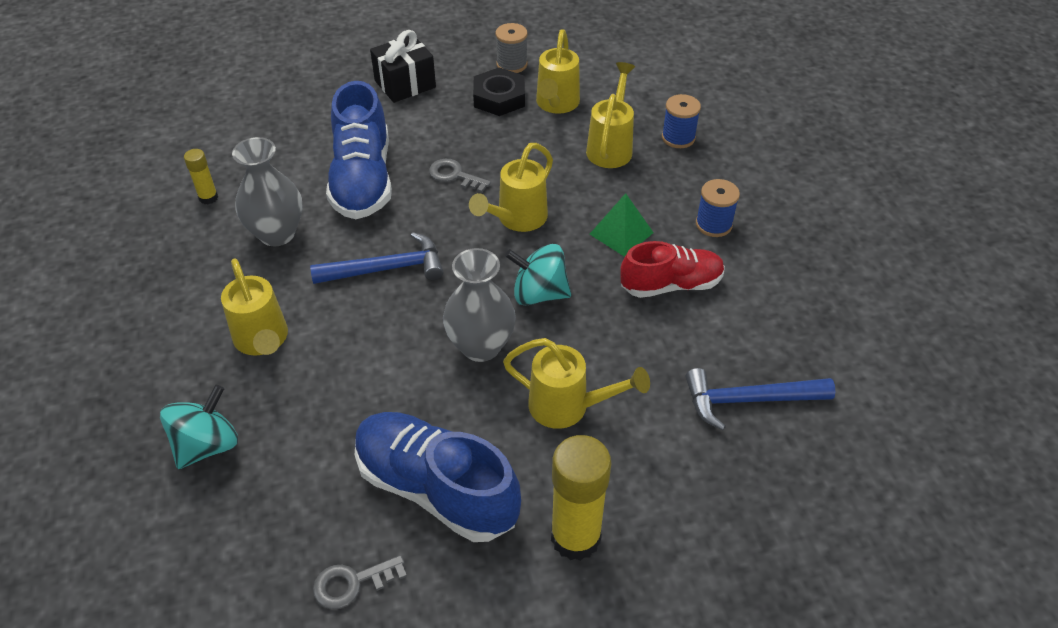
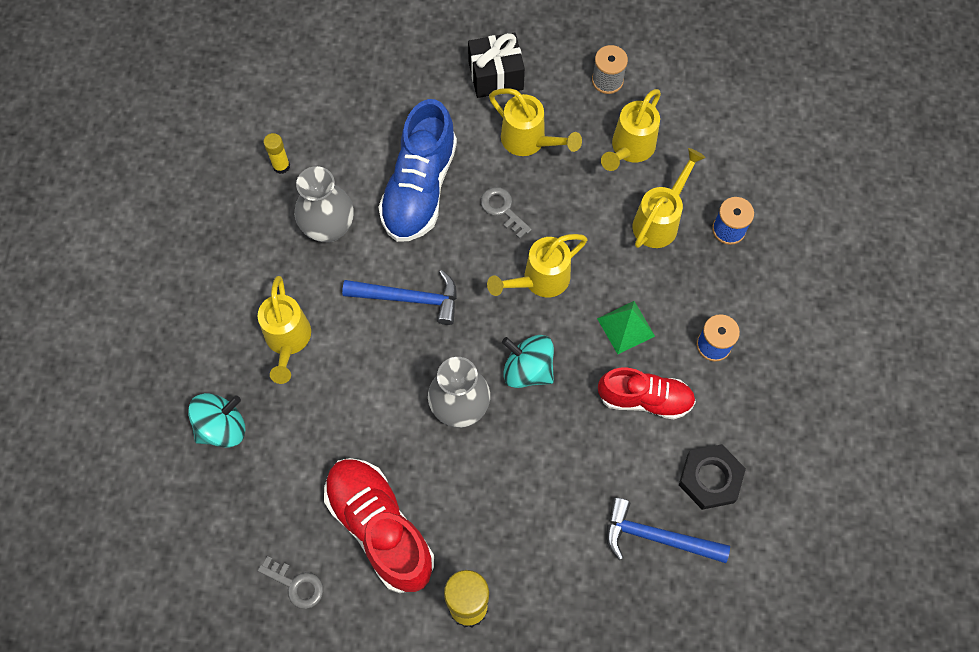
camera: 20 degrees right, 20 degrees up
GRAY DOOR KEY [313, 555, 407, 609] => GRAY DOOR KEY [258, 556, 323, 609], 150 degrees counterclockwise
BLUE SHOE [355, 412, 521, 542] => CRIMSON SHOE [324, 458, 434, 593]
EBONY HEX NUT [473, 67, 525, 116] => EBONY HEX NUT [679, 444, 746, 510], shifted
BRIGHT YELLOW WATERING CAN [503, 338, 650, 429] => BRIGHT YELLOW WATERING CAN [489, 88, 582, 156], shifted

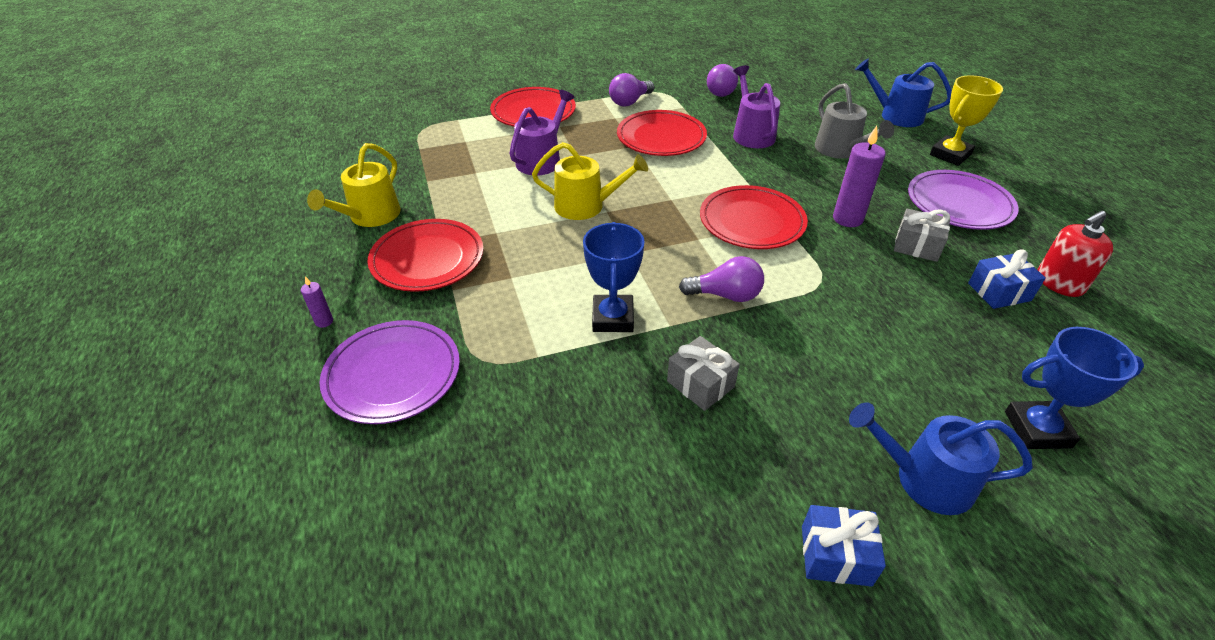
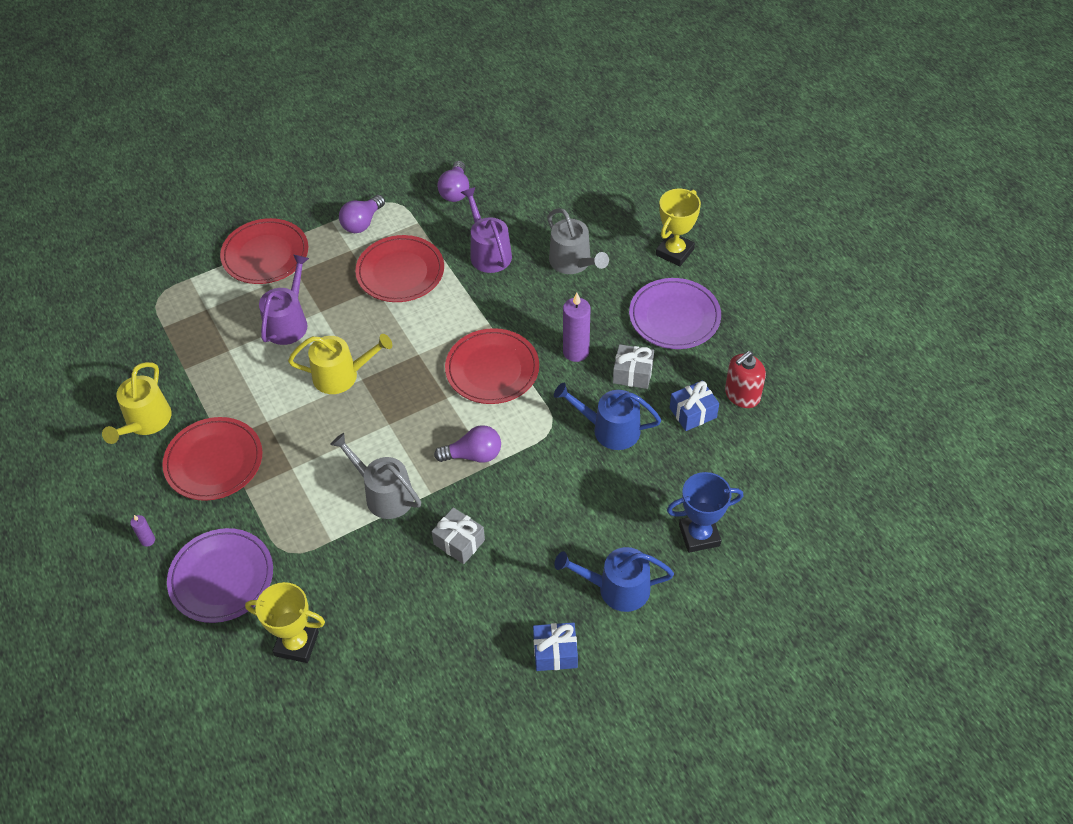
camera: 10 degrees left, 10 degrees up
BLUE PRIZE CUP [583, 222, 645, 332] => GRAY WATERING CAN [330, 433, 421, 519]
BLUE WATERING CAN [855, 59, 952, 127] => BLUE WATERING CAN [554, 383, 661, 450], shifted
nothing => BRIGHT YELLOW PRIZE CUP [245, 582, 325, 663]

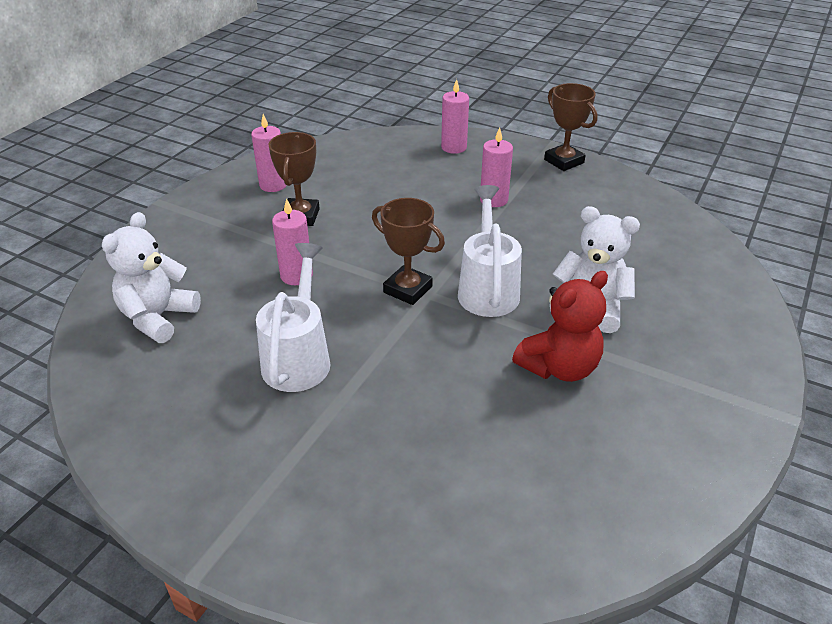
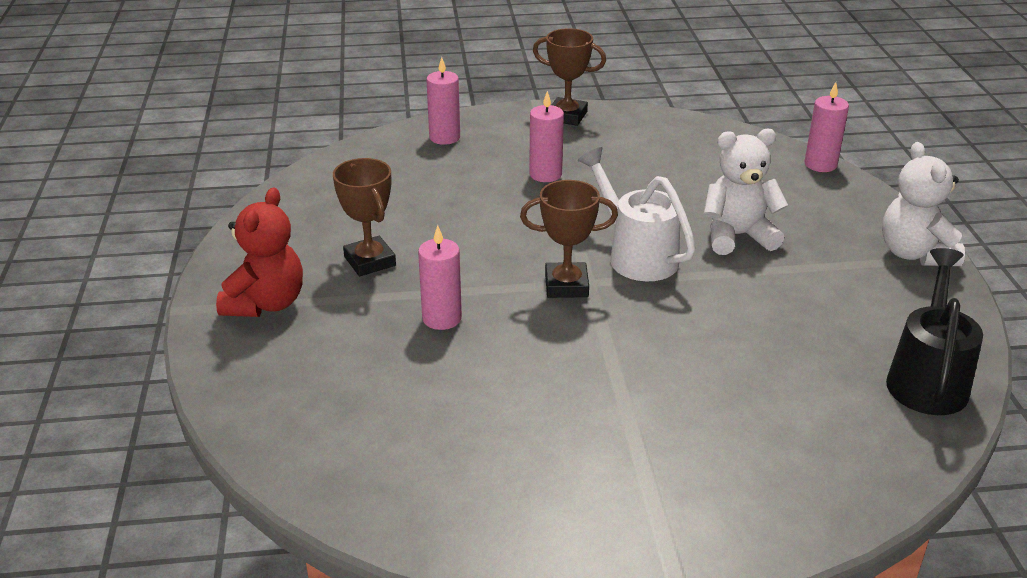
camera: 35 degrees left, 5 degrees down
WHITE TEDDY [102, 212, 201, 343] => WHITE TEDDY [882, 142, 965, 266], shifted
ROSY CANDLE [251, 114, 287, 192] => ROSY CANDLE [805, 82, 849, 172], shifted
WHITE WATERING CAN [256, 243, 330, 392] => nothing
CRIMSON TEDDY [512, 271, 608, 382] => CRIMSON TEDDY [216, 187, 303, 317], shifted
nothing => EBONY WATERING CAN [886, 248, 983, 415]

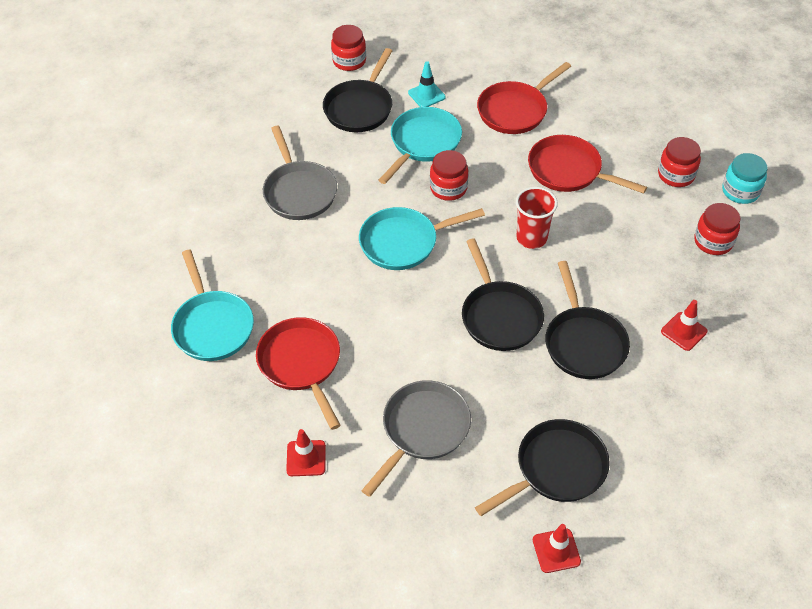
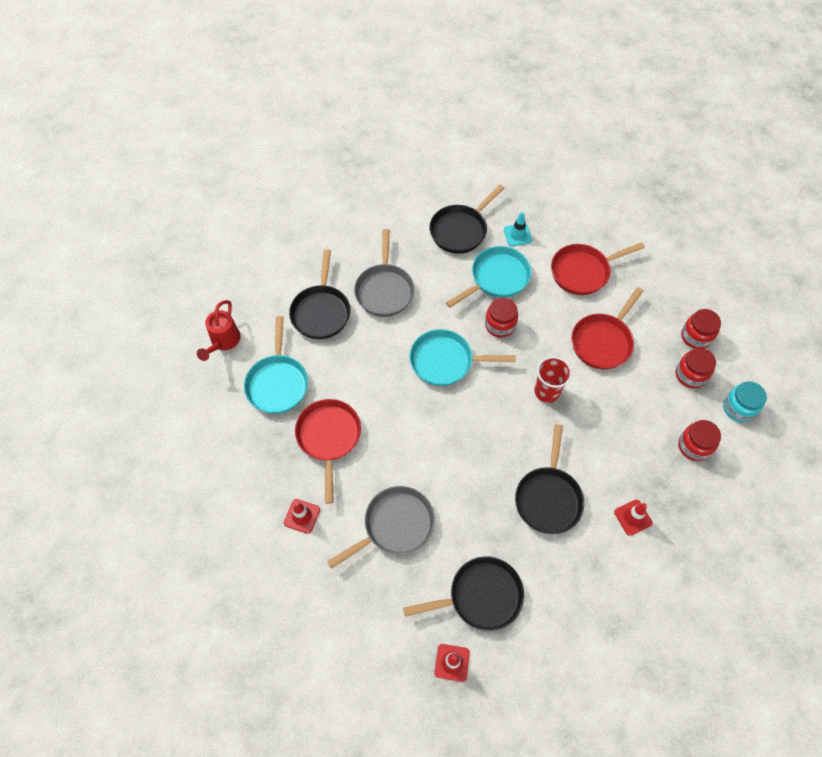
camera: 20 degrees right, 10 degrees up
CRIMSON PRESERVE JAR [331, 25, 366, 71] => CRIMSON PRESERVE JAR [681, 309, 721, 348], shifted
EBONY FRYING PAN [462, 239, 544, 351] => EBONY FRYING PAN [289, 249, 350, 339], shifted
CRIMSON FRYING PAN [528, 135, 647, 194] => CRIMSON FRYING PAN [571, 287, 643, 369], 105 degrees counterclockwise
nothing => CRIMSON WATERING CAN [197, 300, 240, 361]

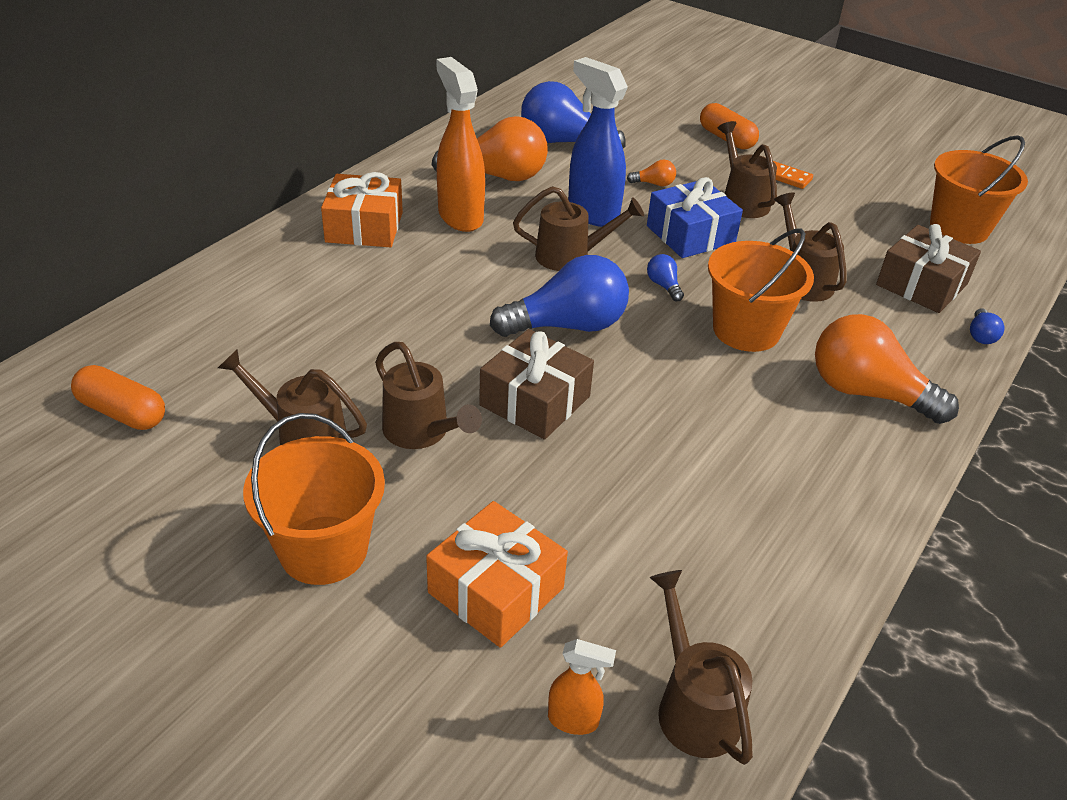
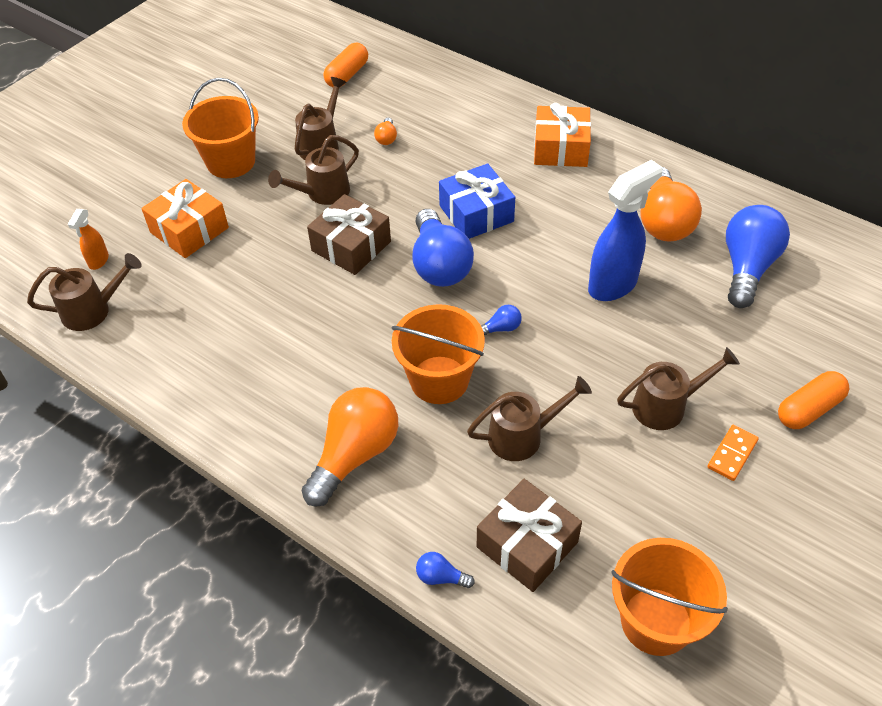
camera: 95 degrees right, 10 degrees up
BRIGHT ORANGE SPRAYER [436, 57, 485, 232] => nothing
BROWN WATERING CAN [513, 186, 644, 271] => nothing
BRIGHT ORANGE LIGHT BULB [627, 160, 676, 186] => BRIGHT ORANGE LIGHT BULB [374, 118, 397, 145], shifted
BLUE PRESENT [647, 177, 743, 258] => BLUE PRESENT [439, 164, 515, 239], shifted

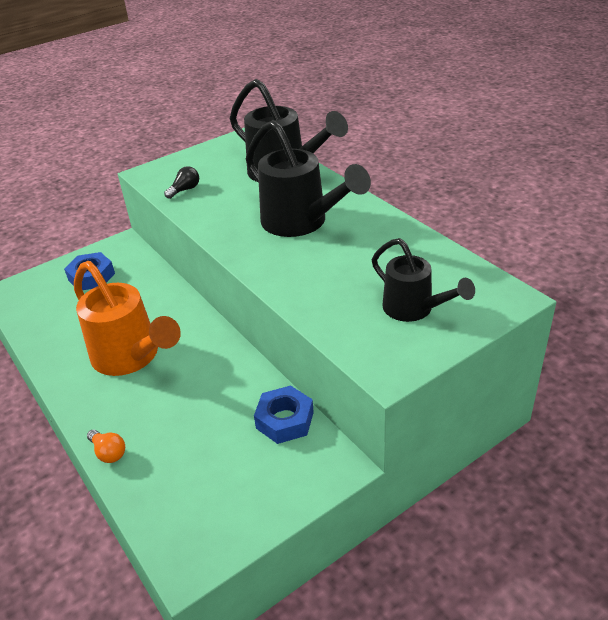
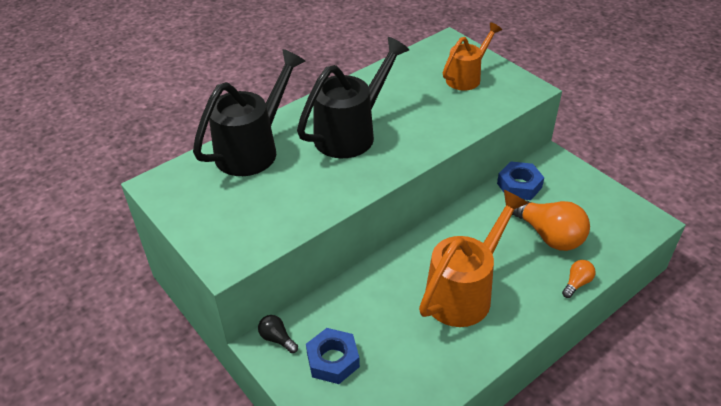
camera: 95 degrees left, 5 degrees up
EBONY LIGHT BULB [164, 166, 199, 199] => EBONY LIGHT BULB [258, 315, 298, 353], shifted
EBONY WATERING CAN [372, 238, 475, 322] => BRIGHT ORANGE WATERING CAN [443, 22, 502, 91]
nothing => BRIGHT ORANGE LIGHT BULB [512, 199, 590, 251]

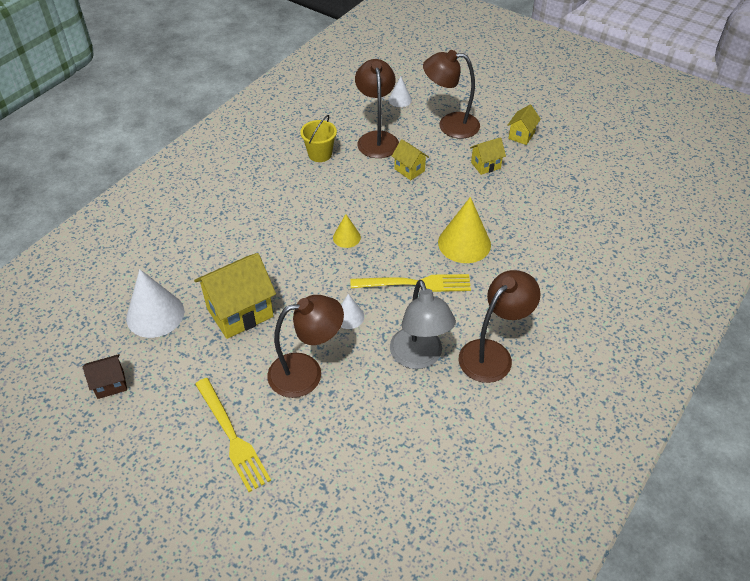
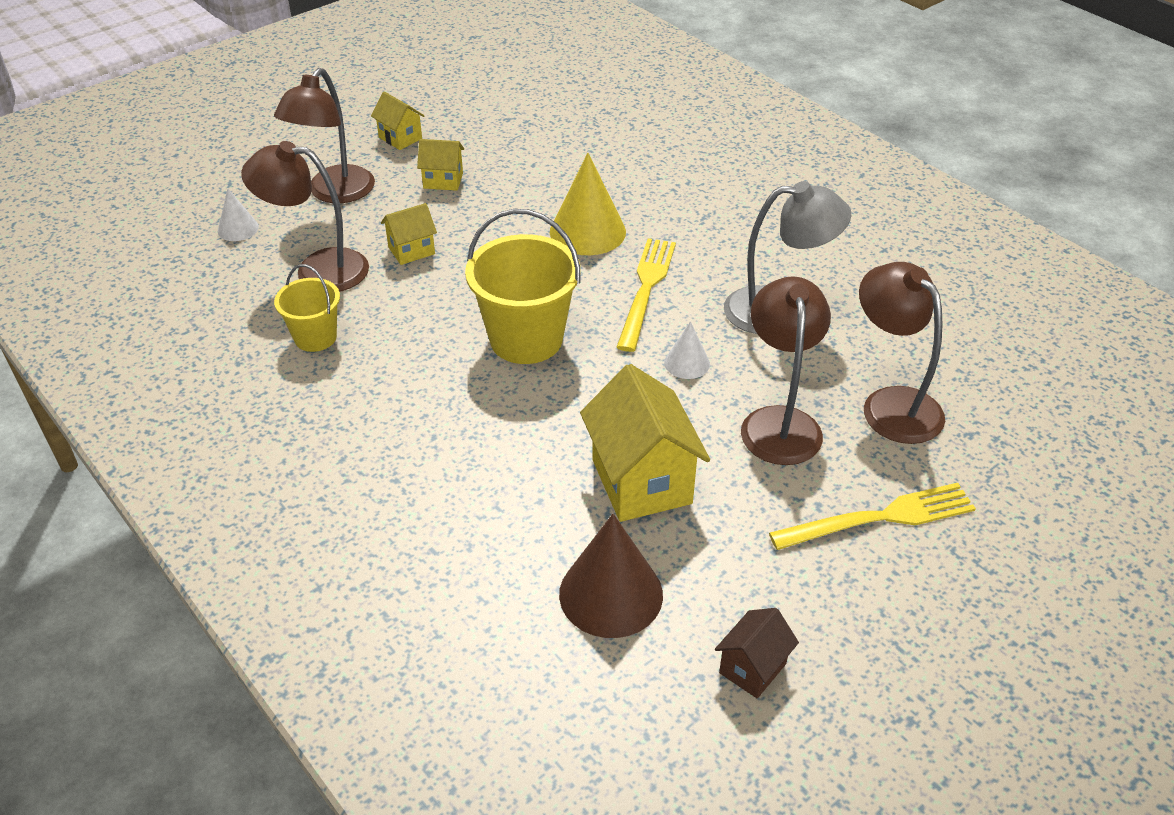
camera: 75 degrees left, 5 degrees down
BROWN COTTAGE [83, 354, 127, 399] => BROWN COTTAGE [715, 608, 799, 699], 45 degrees clockwise
WHITE CONE SHAPE [126, 269, 184, 338] => BROWN CONE SHAPE [559, 514, 663, 638]
BRIGHT YELLOW CONE SHAPE [333, 214, 361, 248] => BRIGHT YELLOW SAND BUCKET [465, 209, 581, 364]
BROWN DESK LAMP [459, 270, 540, 383] => BROWN DESK LAMP [859, 262, 945, 444], shifted
BRIGHT YELLOW COTTAGE [470, 137, 506, 175] => BRIGHT YELLOW COTTAGE [417, 139, 464, 191], 75 degrees counterclockwise

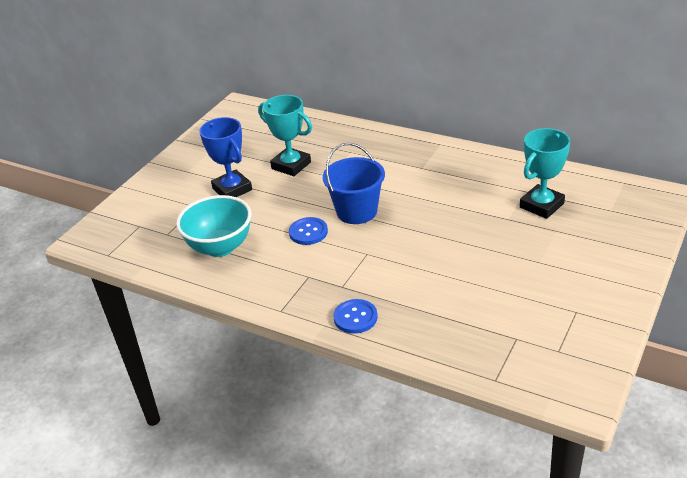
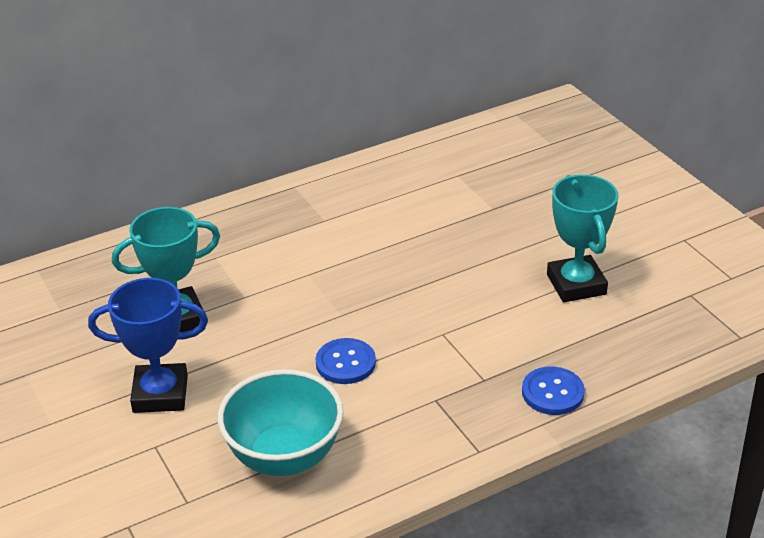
camera: 60 degrees left, 0 degrees up
BLUE SAND BUCKET [323, 143, 385, 224] => nothing
TURQUOISE PRIZE CUP [520, 128, 570, 219] => TURQUOISE PRIZE CUP [547, 175, 619, 302], shifted

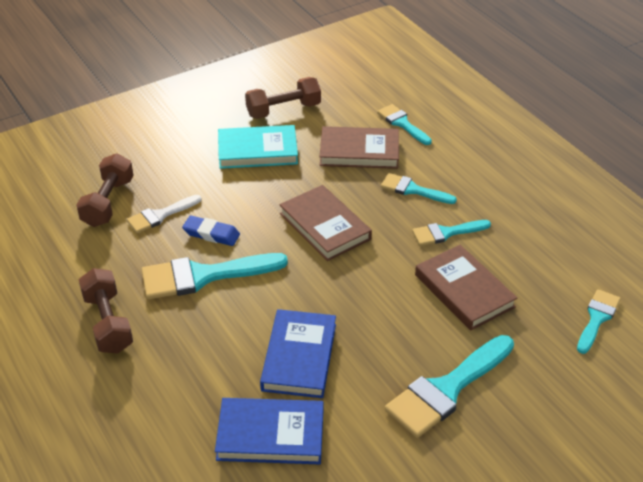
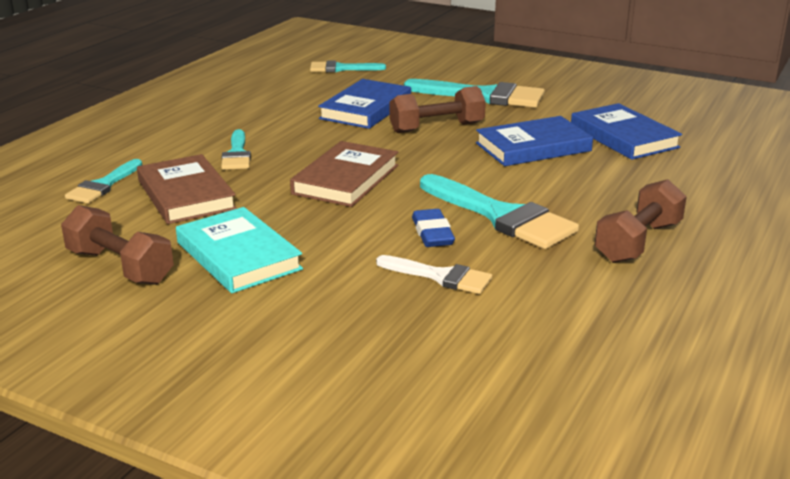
camera: 120 degrees left, 15 degrees down
BROWN DUMBBELL [76, 153, 133, 227] => BROWN DUMBBELL [389, 86, 486, 133], shifted
TURQUOISE PAINT BRUSH [412, 220, 491, 246] => nothing
BROWN BOOK [415, 245, 517, 331] => BLUE BOOK [318, 79, 411, 129]

